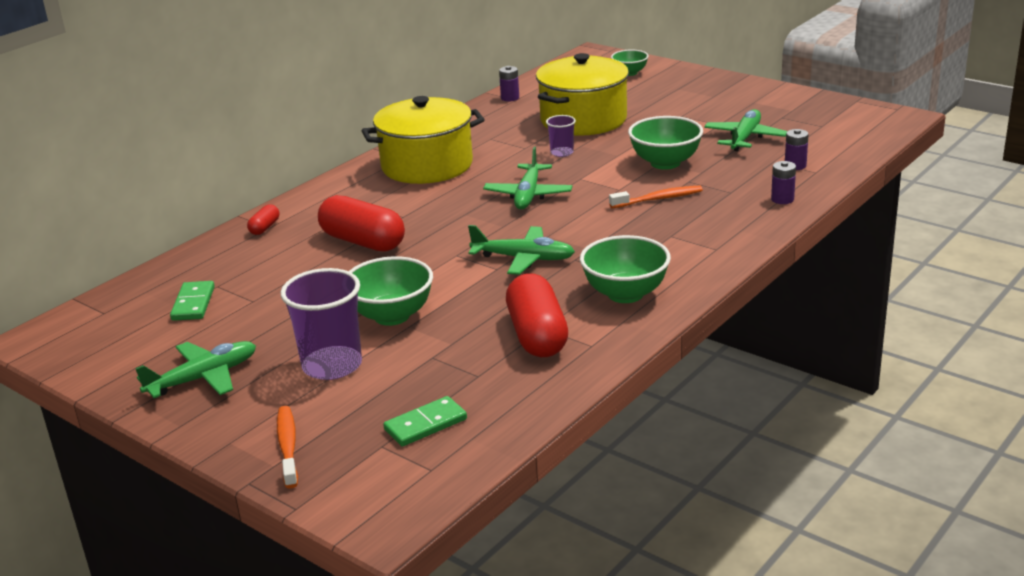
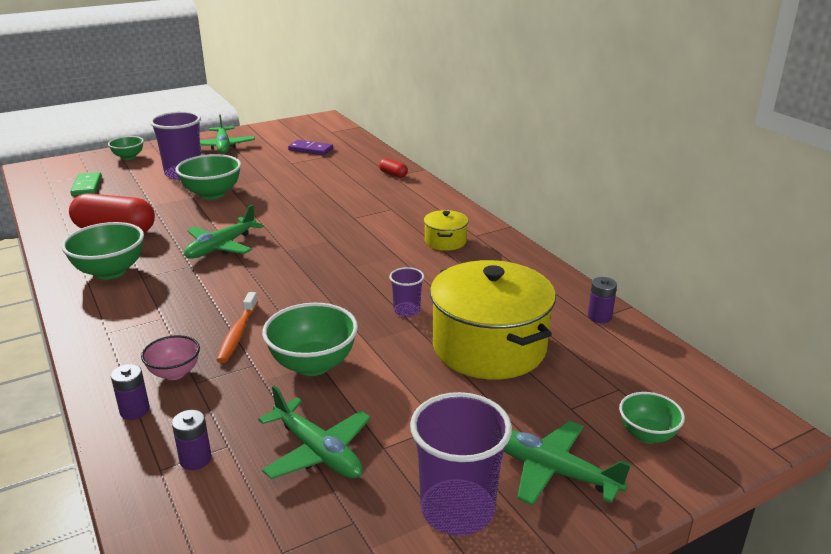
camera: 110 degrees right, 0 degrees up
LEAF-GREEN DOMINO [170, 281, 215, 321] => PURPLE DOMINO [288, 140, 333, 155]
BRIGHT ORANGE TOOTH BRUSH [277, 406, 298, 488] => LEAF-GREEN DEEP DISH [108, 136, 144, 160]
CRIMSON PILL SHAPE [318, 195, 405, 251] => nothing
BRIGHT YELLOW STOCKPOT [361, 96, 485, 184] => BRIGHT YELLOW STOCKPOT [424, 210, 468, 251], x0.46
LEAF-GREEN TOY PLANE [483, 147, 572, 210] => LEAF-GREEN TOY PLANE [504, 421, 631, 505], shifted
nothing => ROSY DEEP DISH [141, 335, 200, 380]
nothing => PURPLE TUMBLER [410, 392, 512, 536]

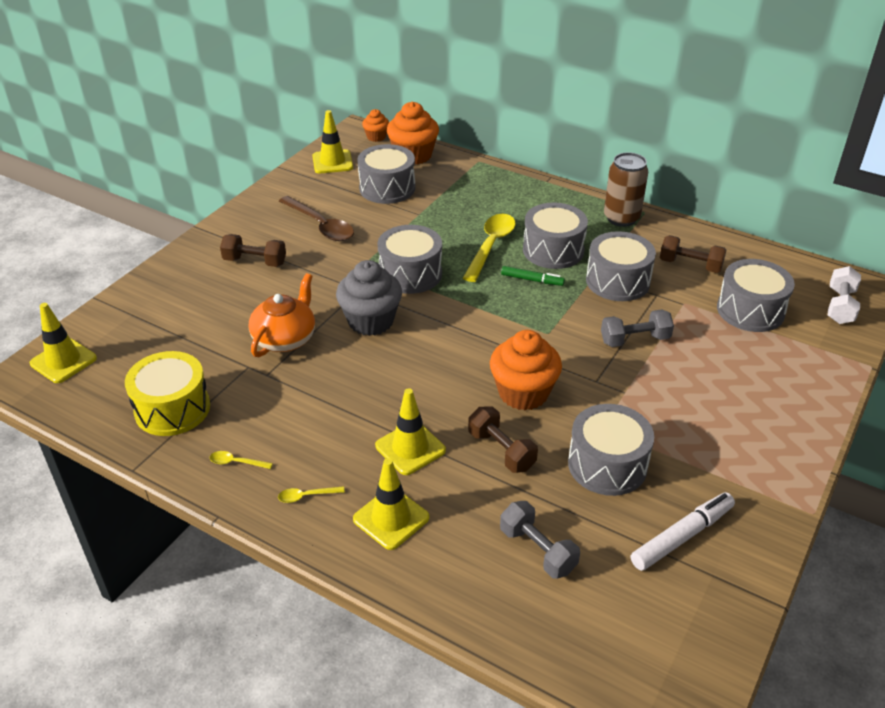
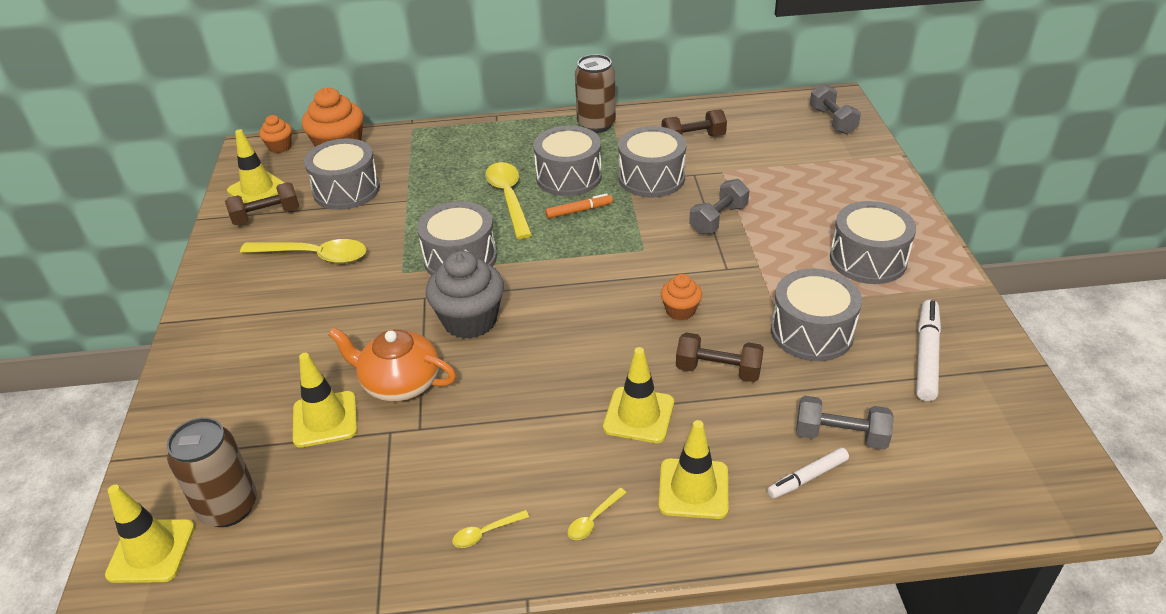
camera: 35 degrees left, 0 degrees up
BRIGHT YELLOW TOY DRUM [125, 351, 210, 436] => nothing
BROWN DUMBBELL [220, 234, 286, 267] => BROWN DUMBBELL [225, 182, 299, 225], shifted
BRIGHT ORANGE TEA POT [249, 273, 315, 357] => BRIGHT ORANGE TEA POT [328, 327, 456, 402], 60 degrees counterclockwise
BROWN TEASPOON [279, 196, 354, 241] => BRIGHT YELLOW TEASPOON [240, 239, 367, 264]
BRIGHT ORANGE CUPCAKE [490, 330, 562, 410] => BRIGHT ORANGE CUPCAKE [661, 274, 702, 321], x0.54
LEAF-GREEN MARKER [501, 266, 565, 286] => BRIGHT ORANGE MARKER [545, 193, 613, 219]
GRAY TOY DRUM [717, 259, 795, 332] => GRAY TOY DRUM [830, 201, 916, 284], shifted
WHITE DUMBBELL [828, 266, 861, 324] => GRAY DUMBBELL [810, 84, 861, 134]
nothing => BROWN SODA CAN [167, 417, 257, 527]
nothing => BRIGHT YELLOW ROAD CONE [293, 353, 357, 447]
nothing => WHITE MARKER [767, 448, 849, 499]

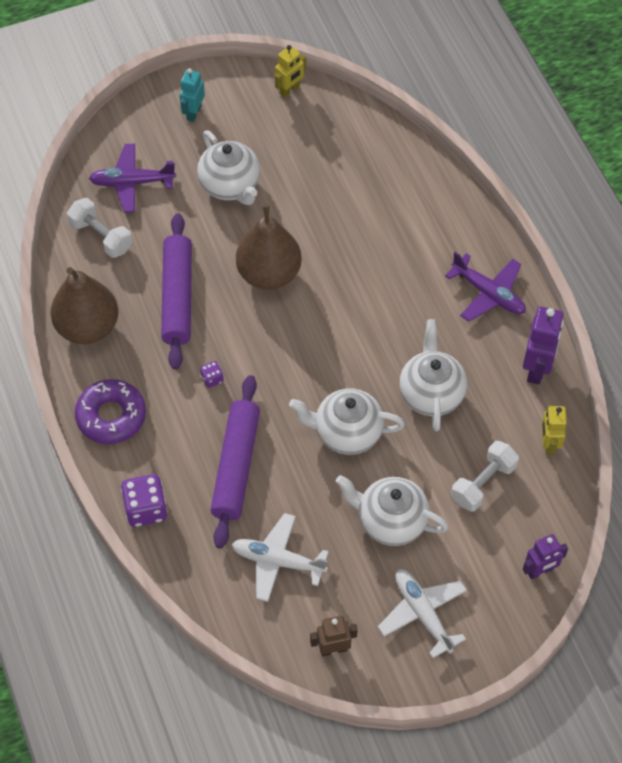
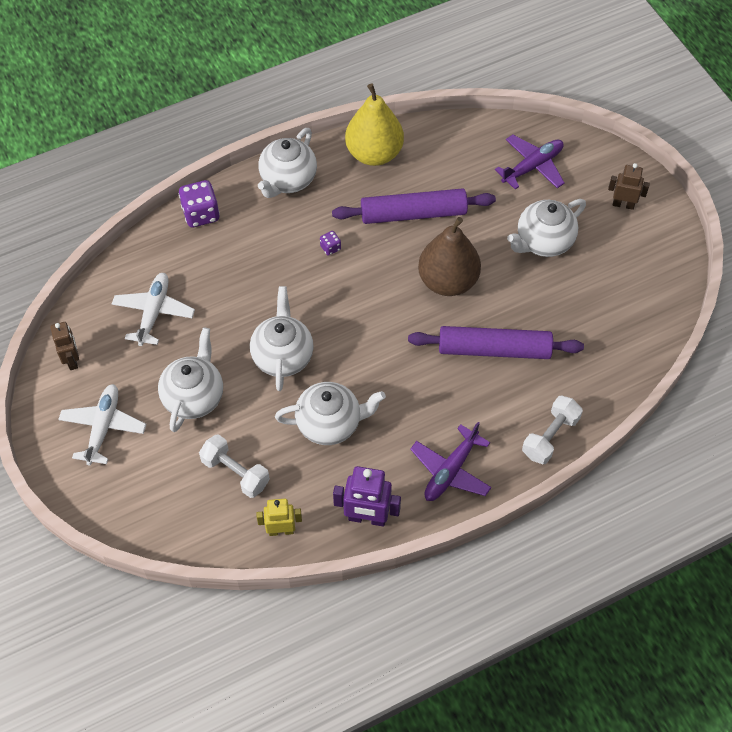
camera: 85 degrees right, 0 degrees up
BROWN PEAR [50, 267, 118, 344] => BRIGHT YELLOW PEAR [345, 84, 404, 166]
WHITE DUMBBELL [67, 198, 132, 258] => WHITE DUMBBELL [522, 396, 583, 464], shifted
PURPLE GLAZED DONUT [75, 379, 146, 444] => WHITE TEA POT [258, 128, 317, 198]
PURPLE TOY PLANE [89, 144, 176, 213] => PURPLE TOY PLANE [495, 135, 565, 190], 60 degrees clockwise
TURQUOISE ROBOT [179, 68, 205, 122] => BROWN ROBOT [608, 163, 650, 210]
PURPLE ROLLING PIN [210, 375, 260, 549] => PURPLE ROLLING PIN [408, 326, 584, 359], shifted
BRIGHT YELLOW ROBOT [275, 45, 306, 98] => nothing
WHITE TOY PLANE [378, 569, 467, 658] => WHITE TOY PLANE [58, 384, 146, 466], 45 degrees counterclockwise
PURPLE ROBOT [523, 534, 568, 579] => nothing

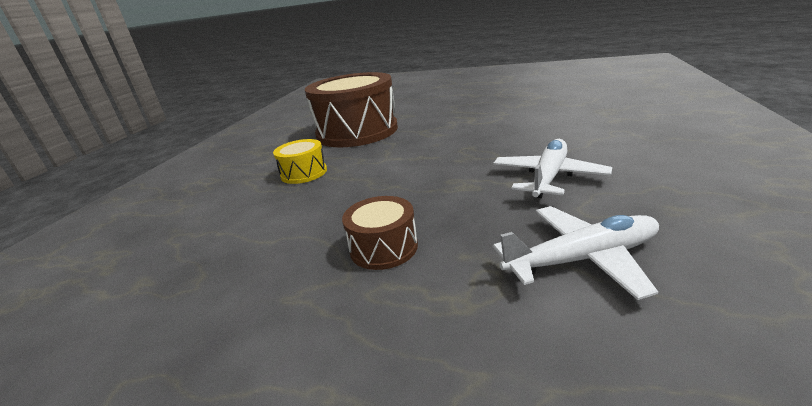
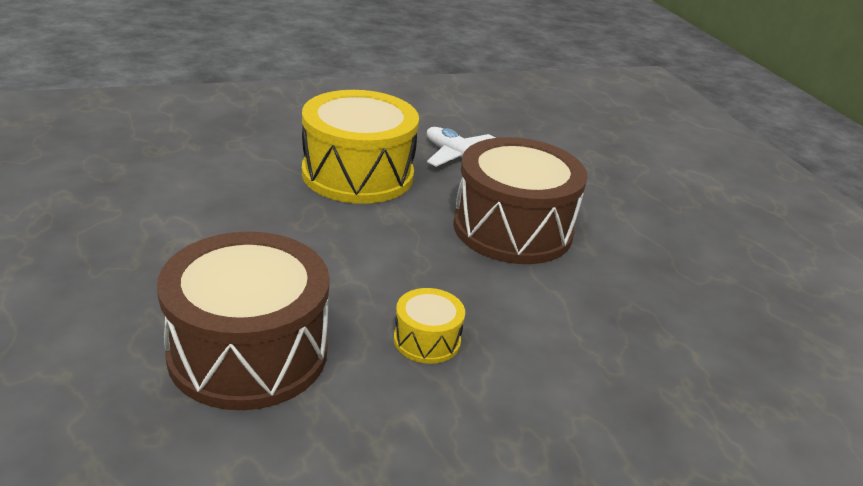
camera: 130 degrees left, 5 degrees up
BROWN TOY DRUM [342, 196, 418, 270] => BROWN TOY DRUM [453, 137, 587, 264], x2.21
WHITE TOY PLANE [493, 139, 612, 198] => BRIGHT YELLOW TOY DRUM [302, 90, 419, 204]

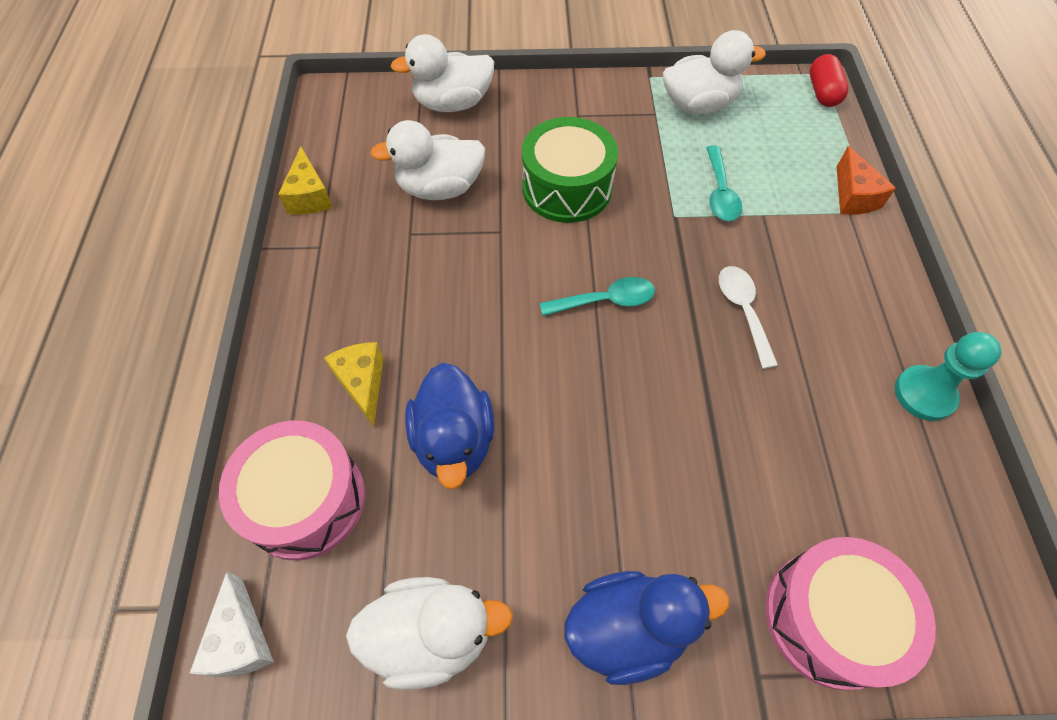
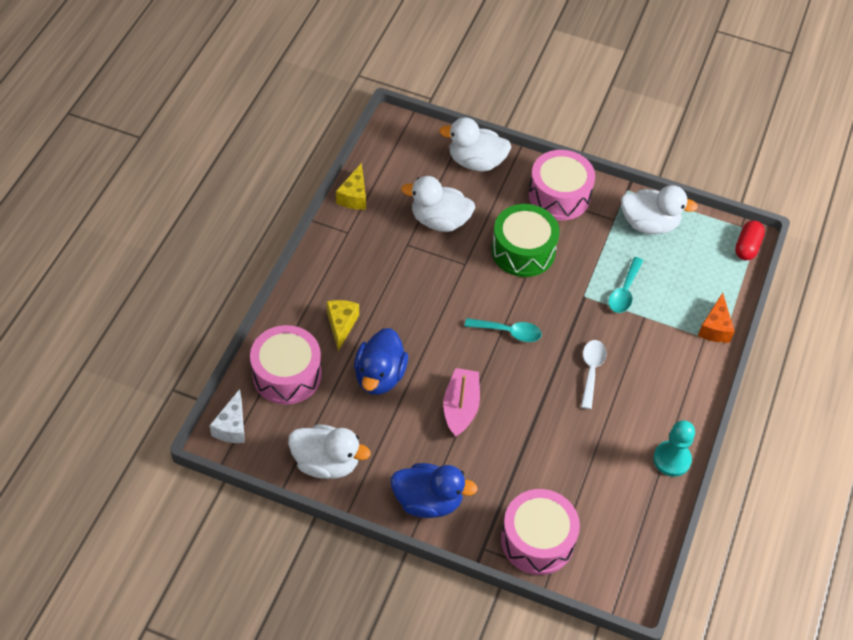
camera: 20 degrees right, 5 degrees down
nothing => ROSY BOAT [443, 368, 480, 437]
nothing => ROSY TOY DRUM [528, 150, 595, 220]

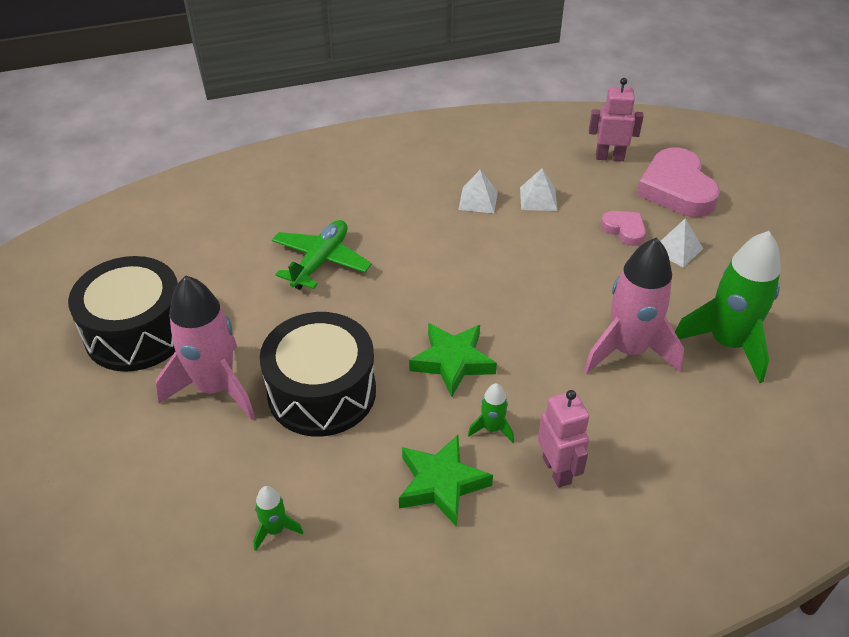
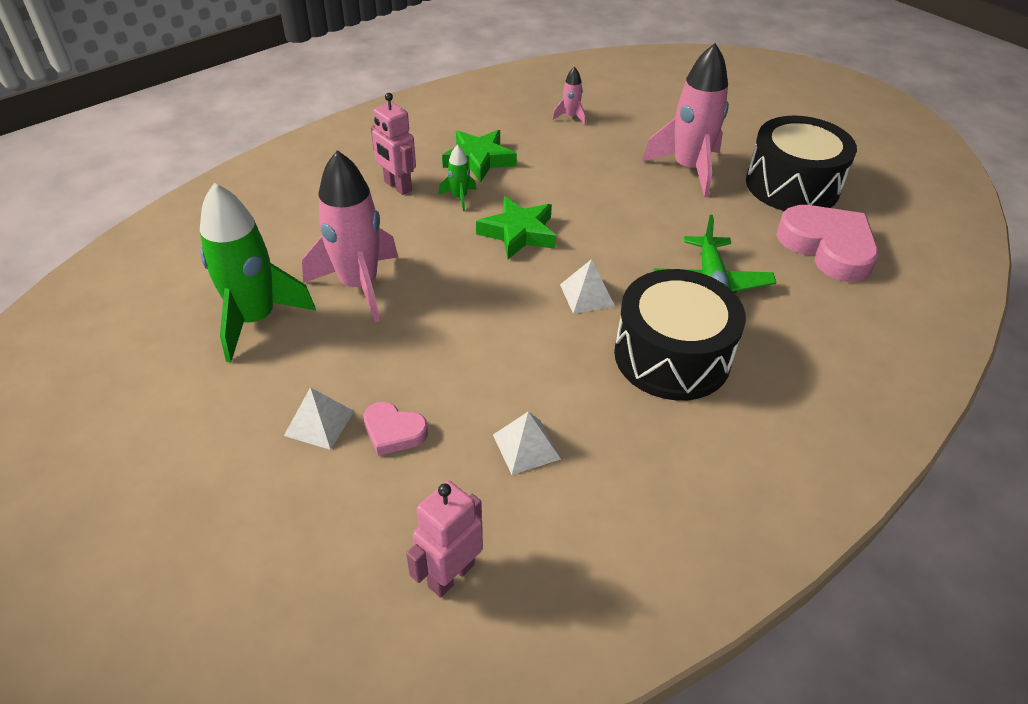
camera: 155 degrees right, 0 degrees up
LEAF-GREEN SPACESHIP [254, 486, 303, 551] => ROSY SPACESHIP [552, 67, 586, 125]
EBONY TOY DRUM [260, 312, 376, 436] => EBONY TOY DRUM [614, 269, 746, 400], shifted
WHITE SOLID PYRAMID [458, 170, 498, 213] => WHITE SOLID PYRAMID [560, 259, 615, 314], shifted
ROSY ROBOT [589, 78, 644, 161] => ROSY ROBOT [406, 481, 483, 598], 150 degrees clockwise
ROSY HEART [636, 148, 720, 217] => ROSY HEART [776, 205, 879, 282], shifted

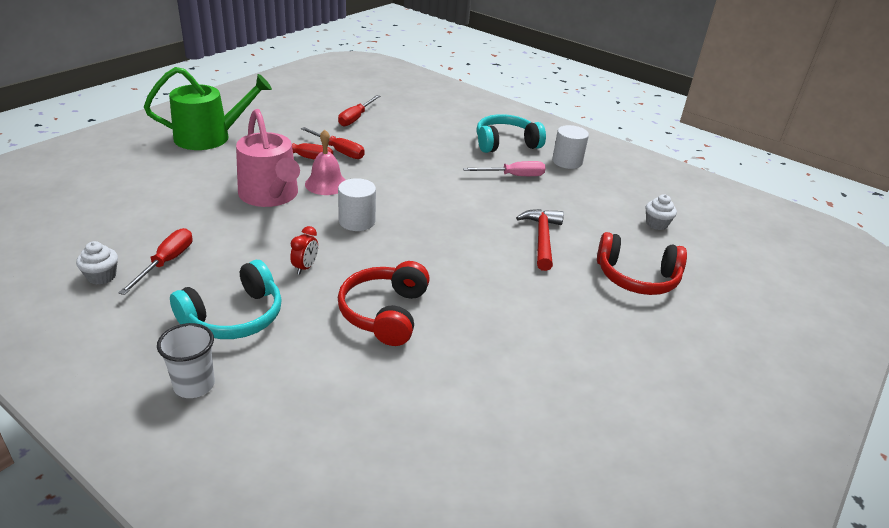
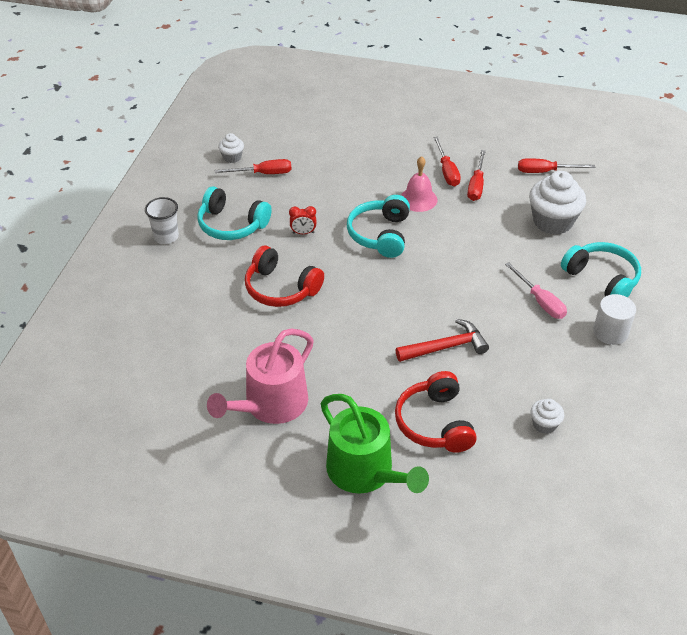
camera: 70 degrees right, 10 degrees up
LEAF-GREEN WATERING CAN [144, 67, 272, 150] => LEAF-GREEN WATERING CAN [321, 394, 429, 494], shifted
ROSY WATERING CAN [236, 109, 300, 207] => ROSY WATERING CAN [207, 328, 314, 424], shifted
WHITE SOLID CYLINDER [338, 178, 376, 231] => TURQUOISE HEADSET [347, 195, 410, 258]
CRIMSON HEADSET [338, 261, 430, 346] => CRIMSON HEADSET [245, 246, 324, 307], 135 degrees counterclockwise
nothing => WHITE CUPCAKE [529, 171, 586, 235]

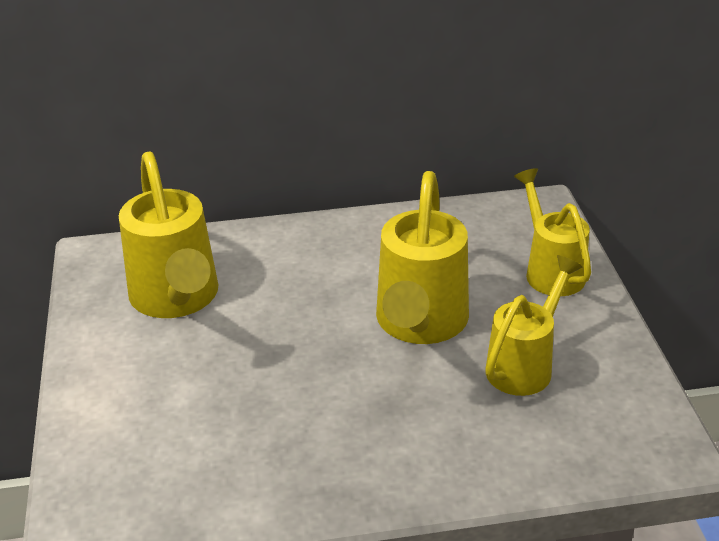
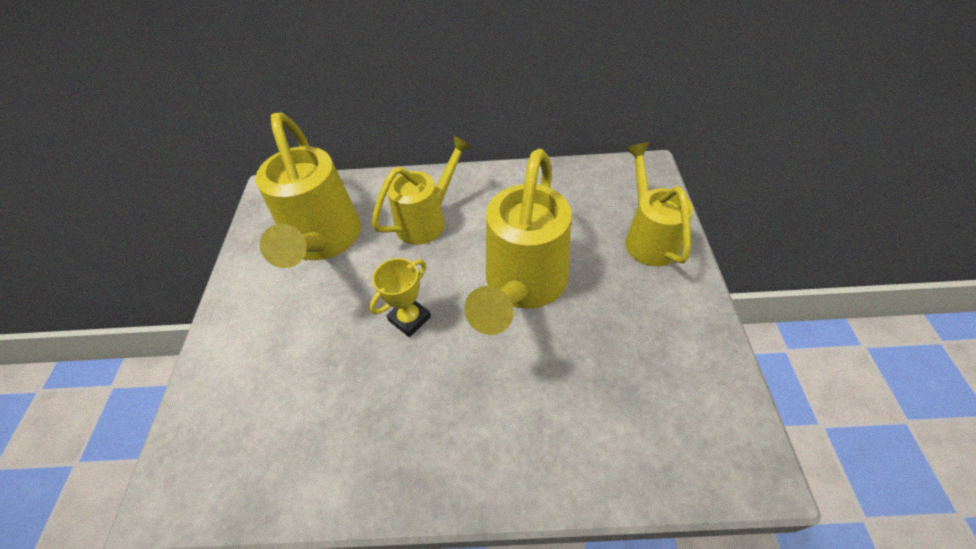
camera: 10 degrees right, 15 degrees up
BRIGHT YELLOW WATERING CAN [485, 255, 582, 396] => BRIGHT YELLOW WATERING CAN [372, 136, 473, 245], shifted
nothing => BRIGHT YELLOW PRIZE CUP [369, 258, 431, 337]

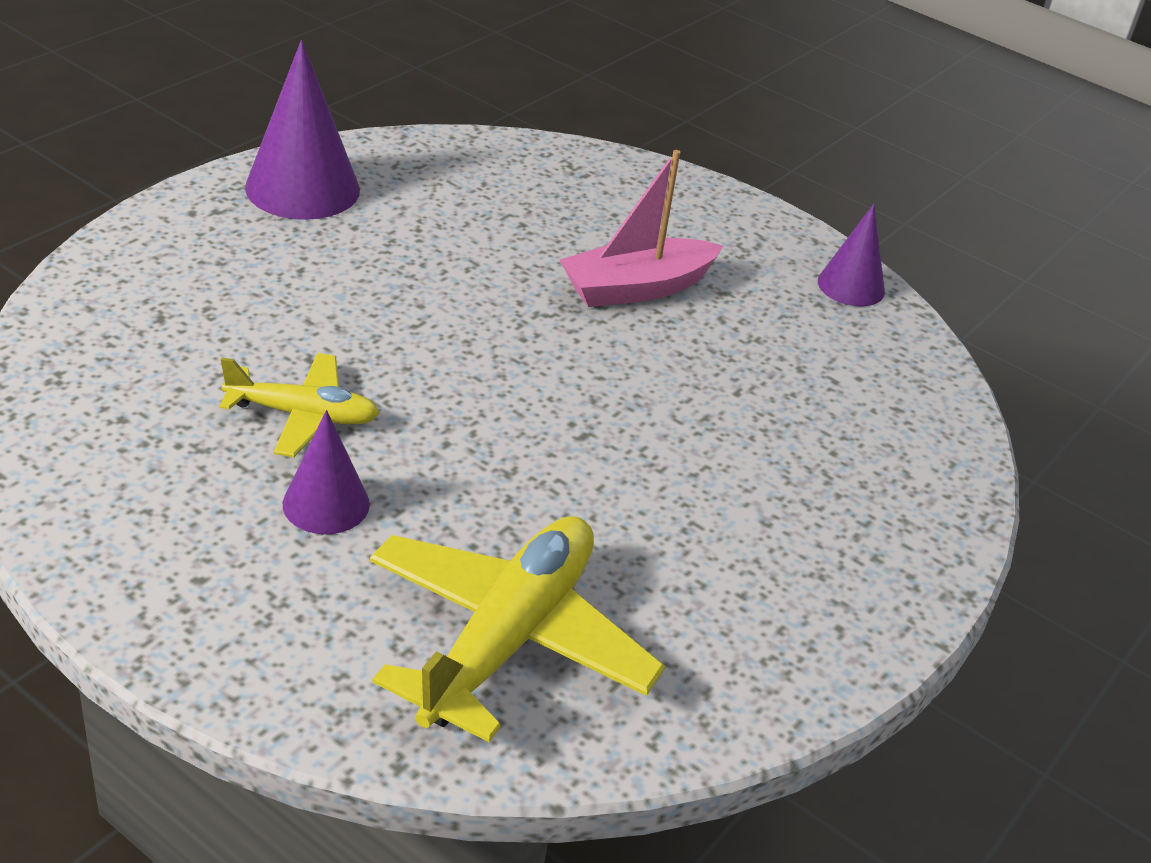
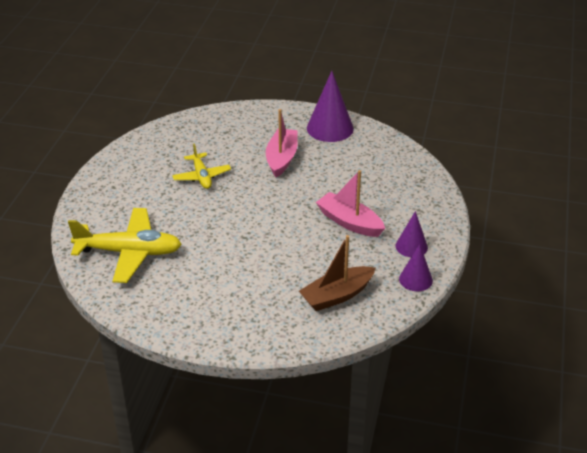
camera: 70 degrees right, 0 degrees up
PURPLE CONE SHAPE [283, 410, 370, 534] => PURPLE CONE SHAPE [396, 211, 428, 257], shifted
nothing => ROSY BOAT [266, 109, 298, 177]
nothing => BROWN BOAT [299, 235, 375, 311]

